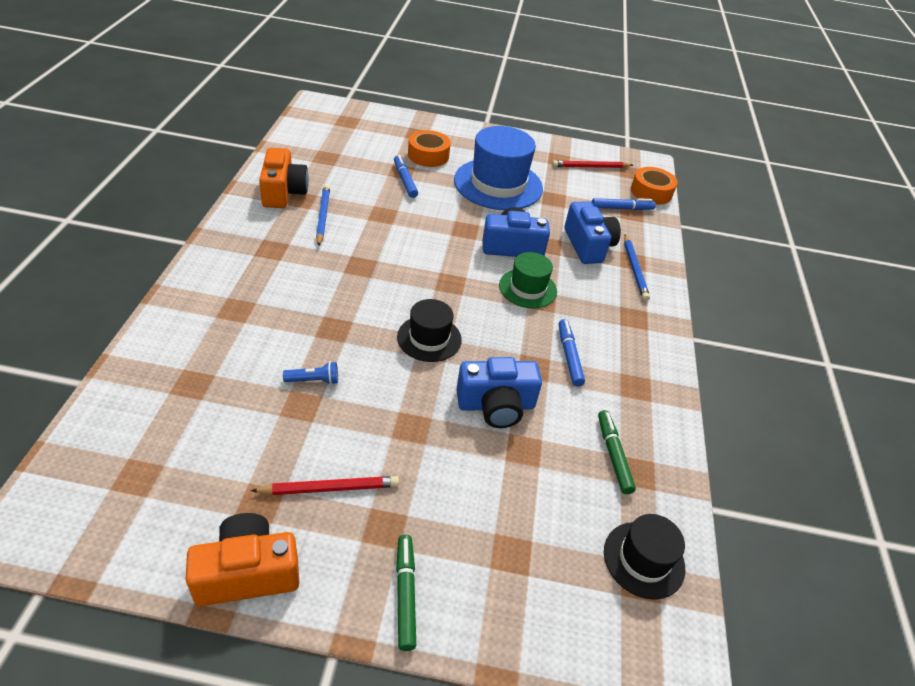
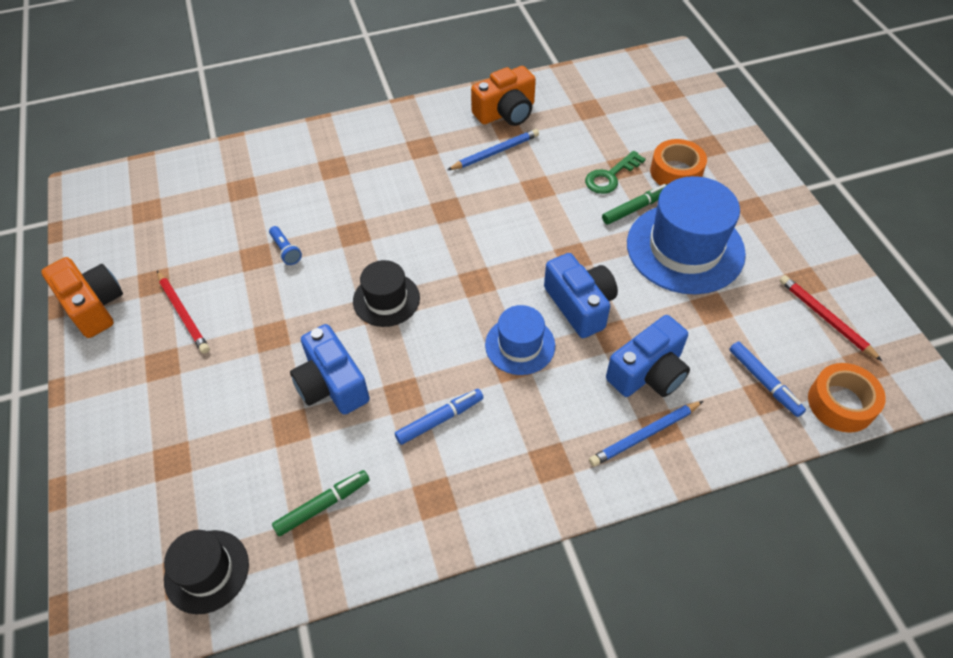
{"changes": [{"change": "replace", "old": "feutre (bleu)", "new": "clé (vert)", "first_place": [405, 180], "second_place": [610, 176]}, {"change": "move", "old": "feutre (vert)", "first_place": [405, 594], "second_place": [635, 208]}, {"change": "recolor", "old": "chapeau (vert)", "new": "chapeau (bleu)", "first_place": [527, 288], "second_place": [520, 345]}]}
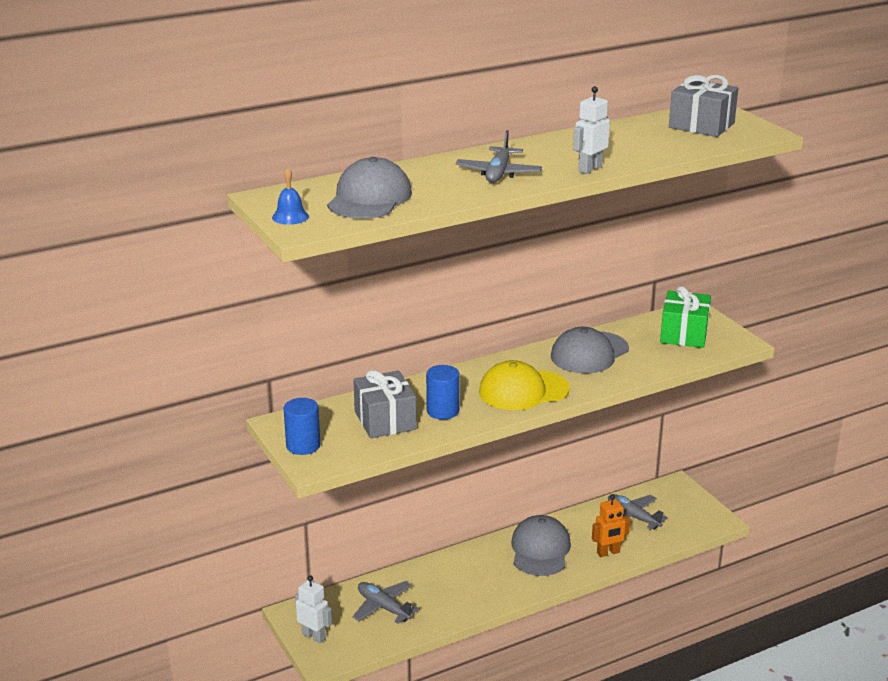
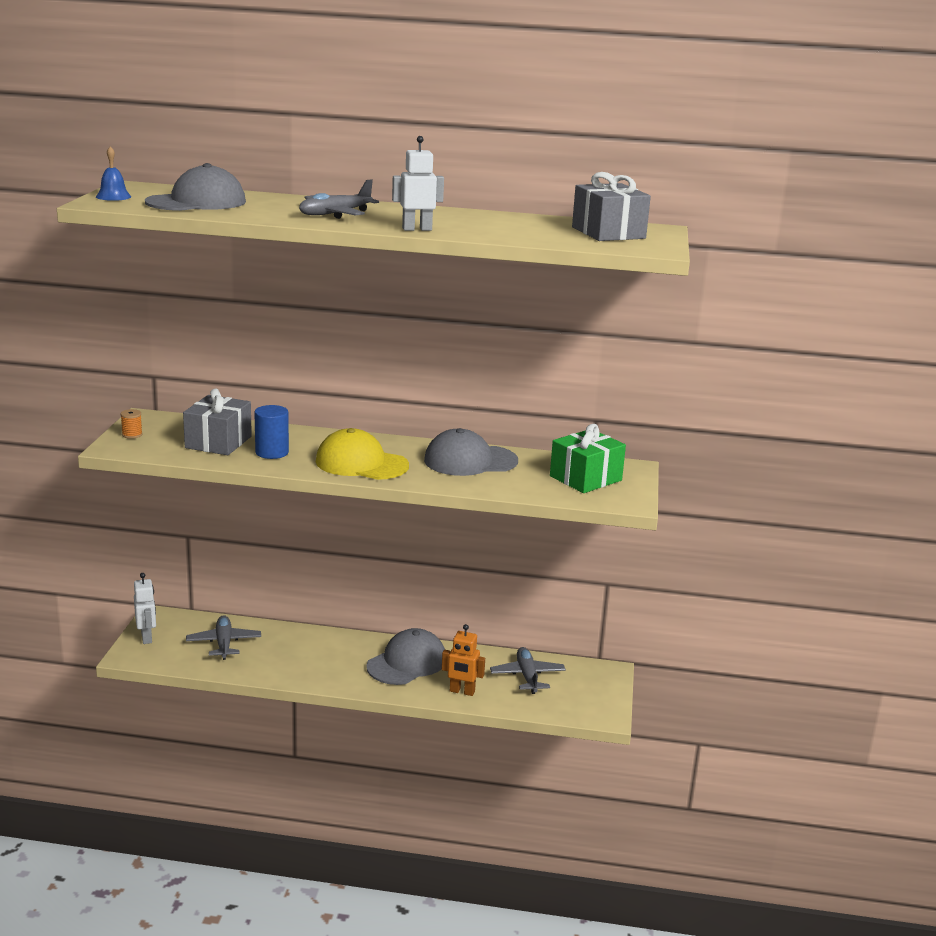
{"changes": [{"change": "replace", "old": "cylindre (bleu)", "new": "bobine (orange)", "first_place": [303, 445], "second_place": [132, 434]}]}
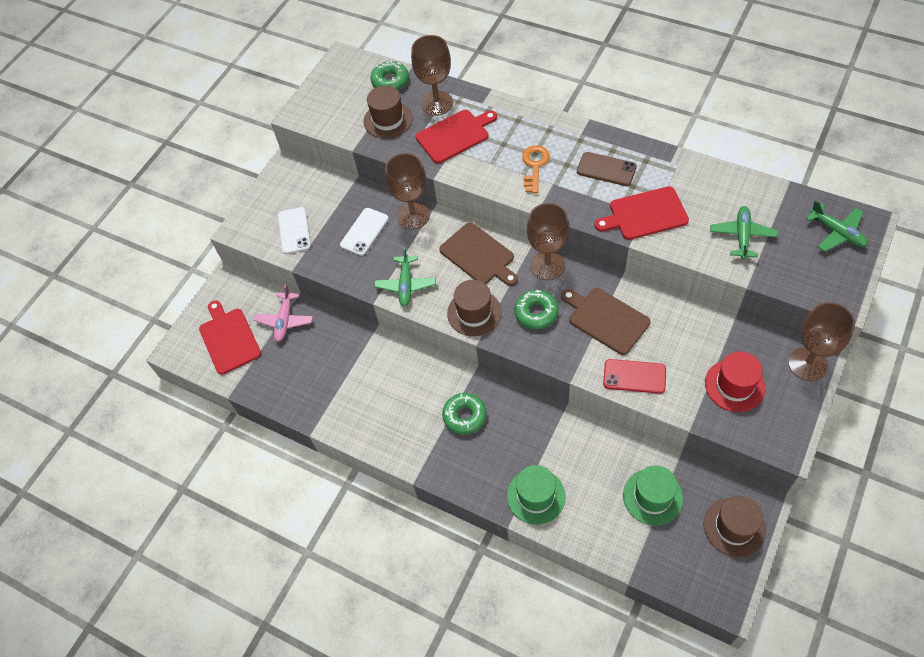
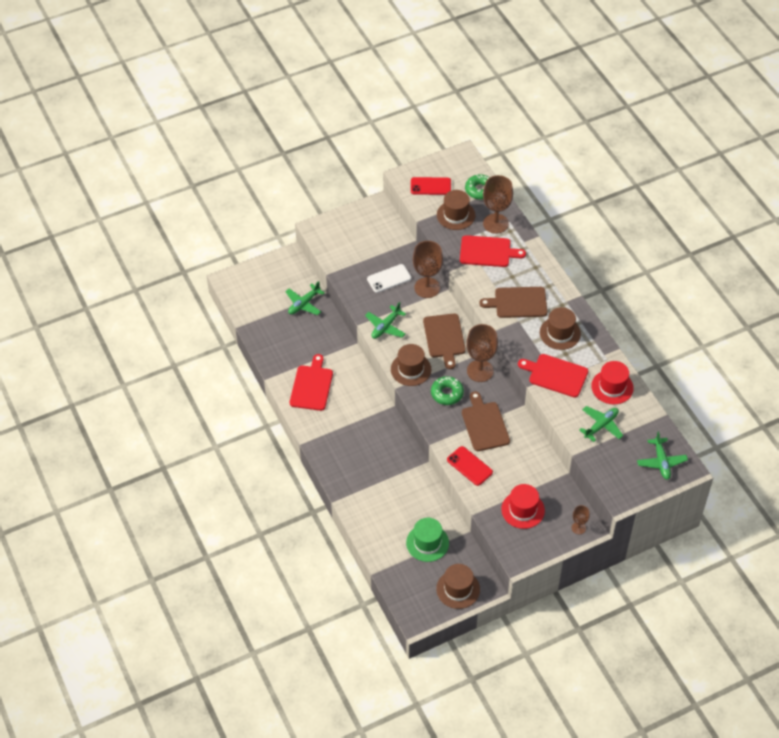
{"changes": [{"change": "move", "old": "planche à découper (rouge)", "first_place": [229, 339], "second_place": [311, 386]}, {"change": "recolor", "old": "avion (rose)", "new": "avion (vert)", "first_place": [285, 320], "second_place": [304, 304]}, {"change": "delete", "old": "téléphone (blanc)", "first_place": [294, 231]}, {"change": "delete", "old": "beignet (vert)", "first_place": [464, 416]}, {"change": "delete", "old": "chapeau (vert)", "first_place": [536, 496]}, {"change": "replace", "old": "clé (orange)", "new": "planche à découper (marron)", "first_place": [534, 166], "second_place": [518, 302]}, {"change": "replace", "old": "téléphone (marron)", "new": "chapeau (marron)", "first_place": [606, 169], "second_place": [560, 333]}, {"change": "resize", "old": "verre à pied (marron)", "first_place": [807, 364], "second_place": [578, 528], "factor": 0.5}, {"change": "insert", "new": "téléphone (rouge)", "second_place": [430, 186]}, {"change": "insert", "new": "chapeau (rouge)", "second_place": [612, 387]}]}
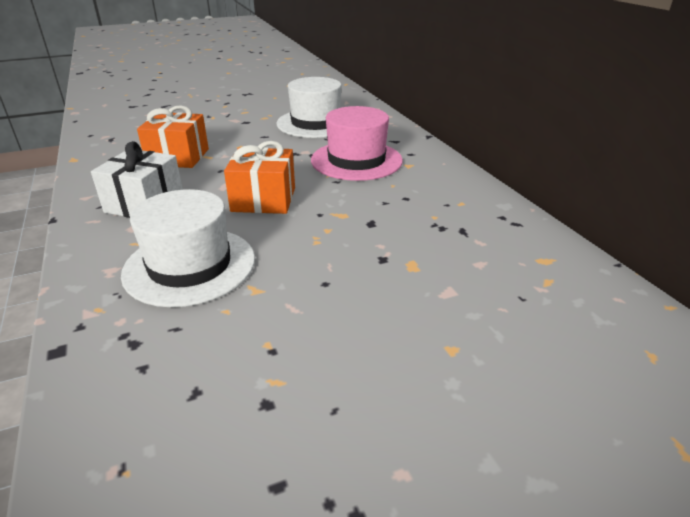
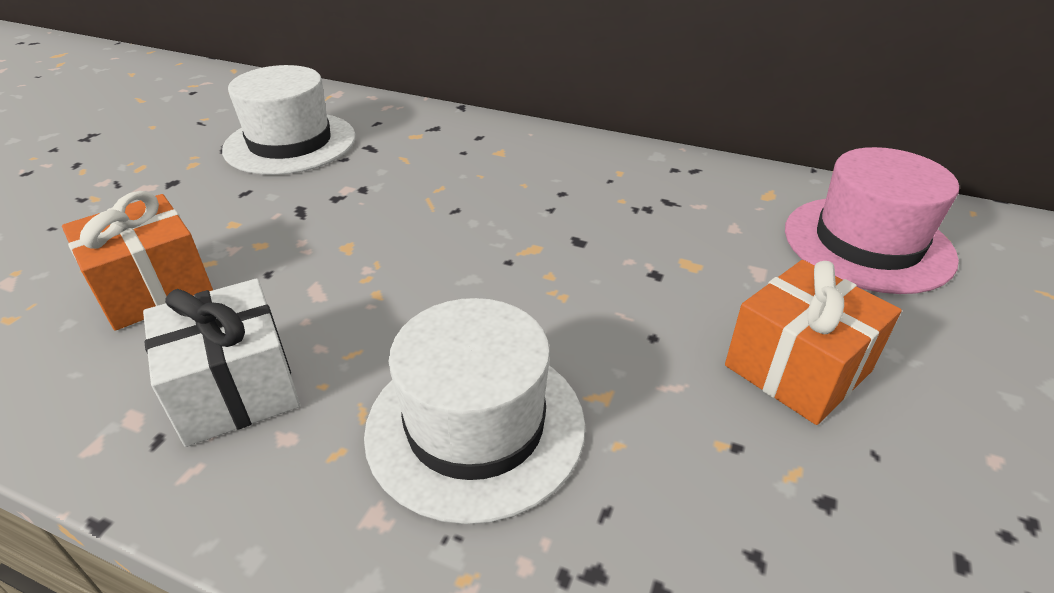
{"changes": [{"change": "move", "old": "cadeau (orange)", "first_place": [263, 199], "second_place": [797, 368]}, {"change": "move", "old": "chapeau (rose)", "first_place": [356, 160], "second_place": [867, 243]}]}
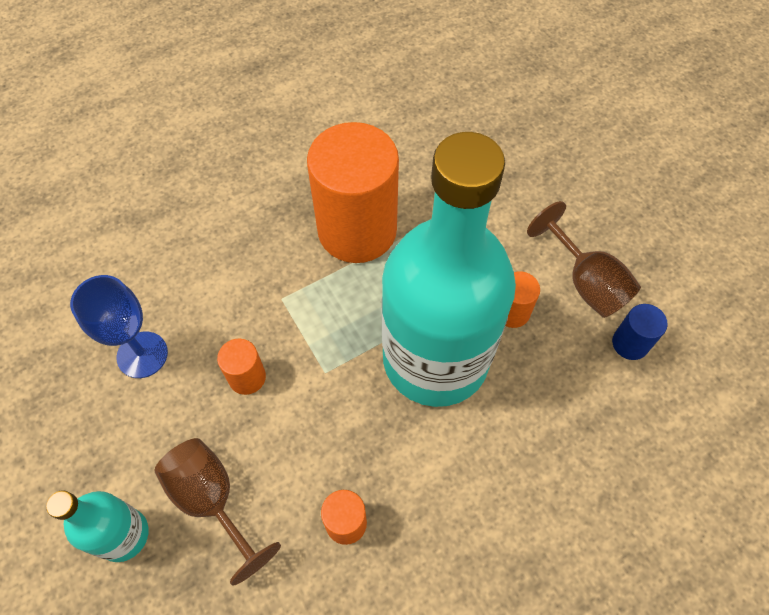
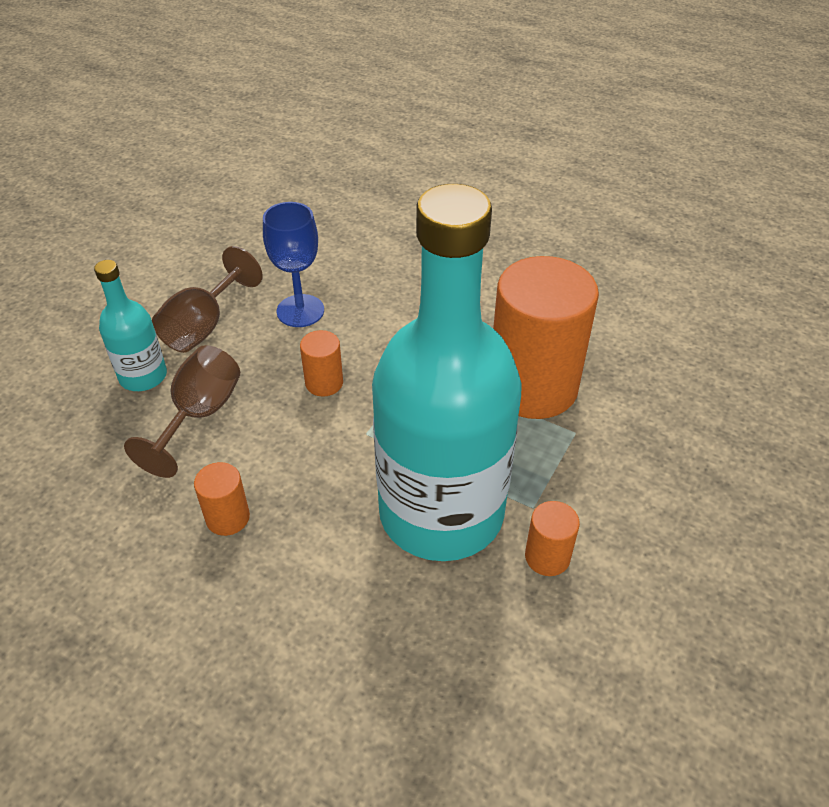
{"changes": [{"change": "move", "old": "verre à pied (marron)", "first_place": [585, 282], "second_place": [203, 326]}, {"change": "delete", "old": "cylindre (bleu)", "first_place": [630, 343]}]}
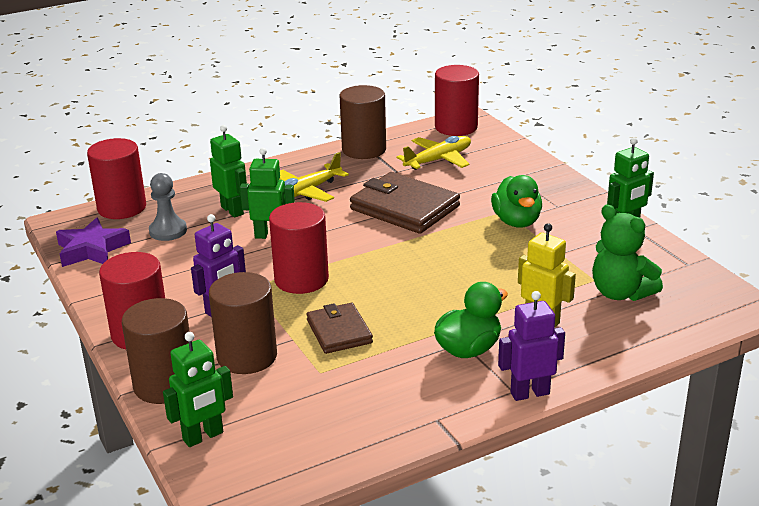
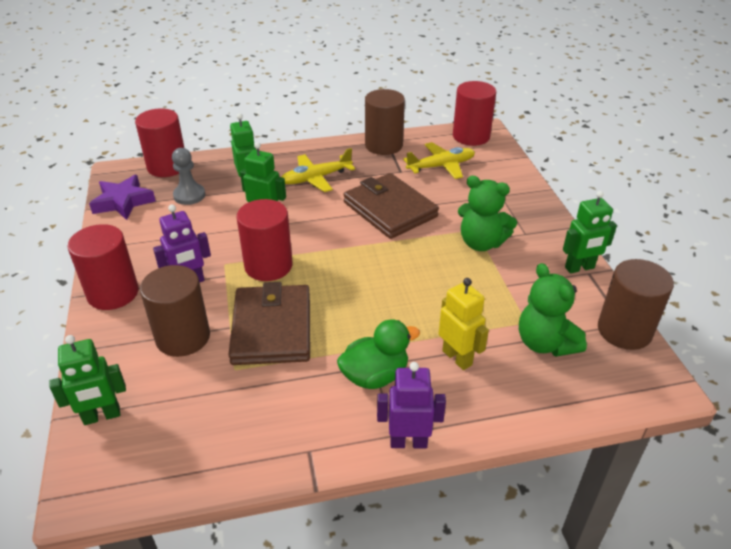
{"changes": [{"change": "move", "old": "cylindre (marron)", "first_place": [165, 385], "second_place": [624, 330]}, {"change": "resize", "old": "portefeuille (marron)", "first_place": [339, 331], "second_place": [272, 328], "factor": 1.66}, {"change": "replace", "old": "canard (vert)", "new": "ours en peluche (vert)", "first_place": [516, 221], "second_place": [481, 243]}]}
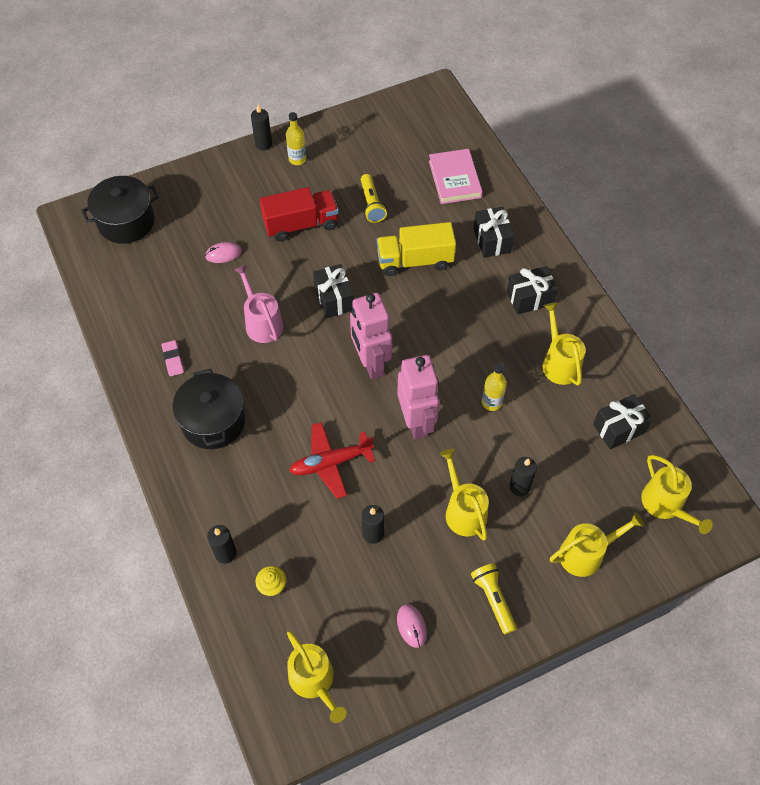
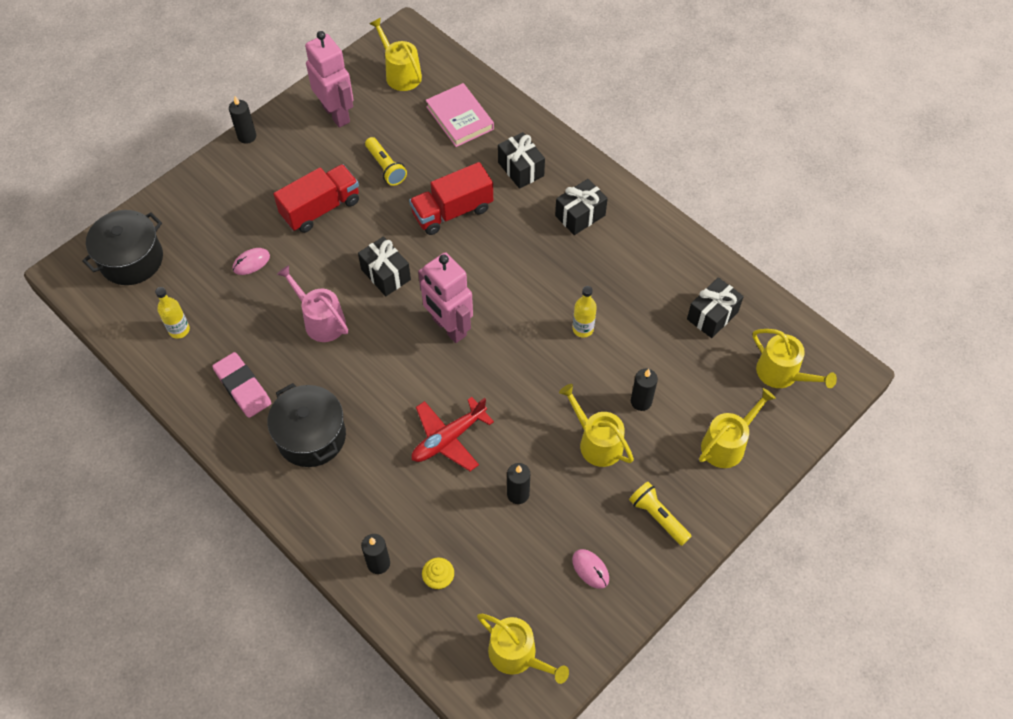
{"changes": [{"change": "resize", "old": "gomme (rose)", "first_place": [173, 359], "second_place": [243, 387], "factor": 1.69}, {"change": "move", "old": "bouteille (jaune)", "first_place": [297, 159], "second_place": [179, 330]}, {"change": "recolor", "old": "camion (jaune)", "new": "camion (rouge)", "first_place": [415, 260], "second_place": [452, 211]}, {"change": "move", "old": "robot (rose)", "first_place": [416, 422], "second_place": [336, 114]}, {"change": "move", "old": "arrosoir (jaune)", "first_place": [559, 363], "second_place": [400, 74]}]}
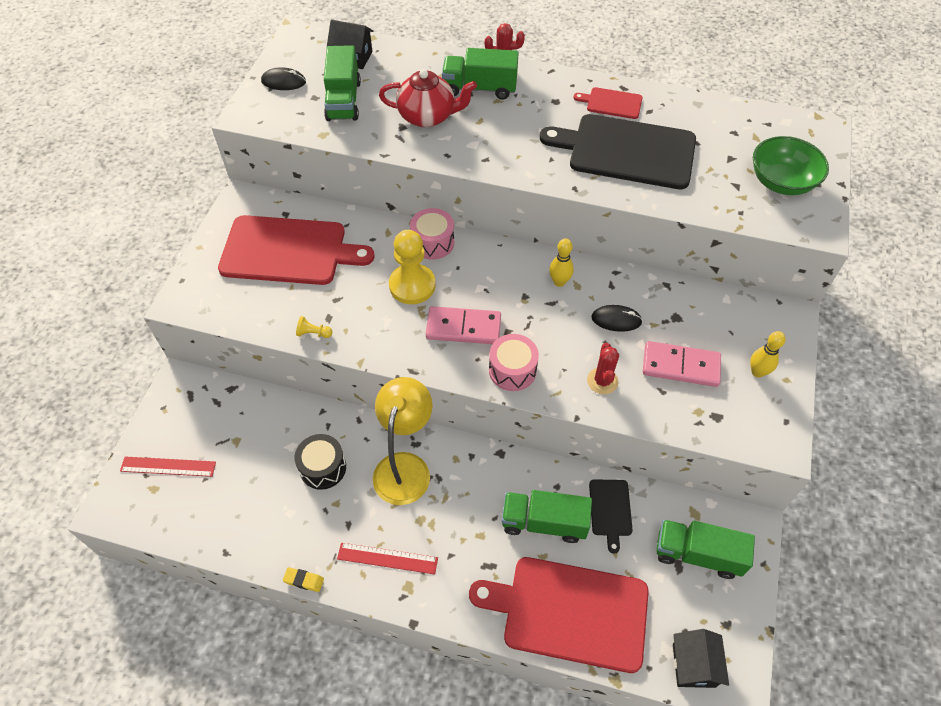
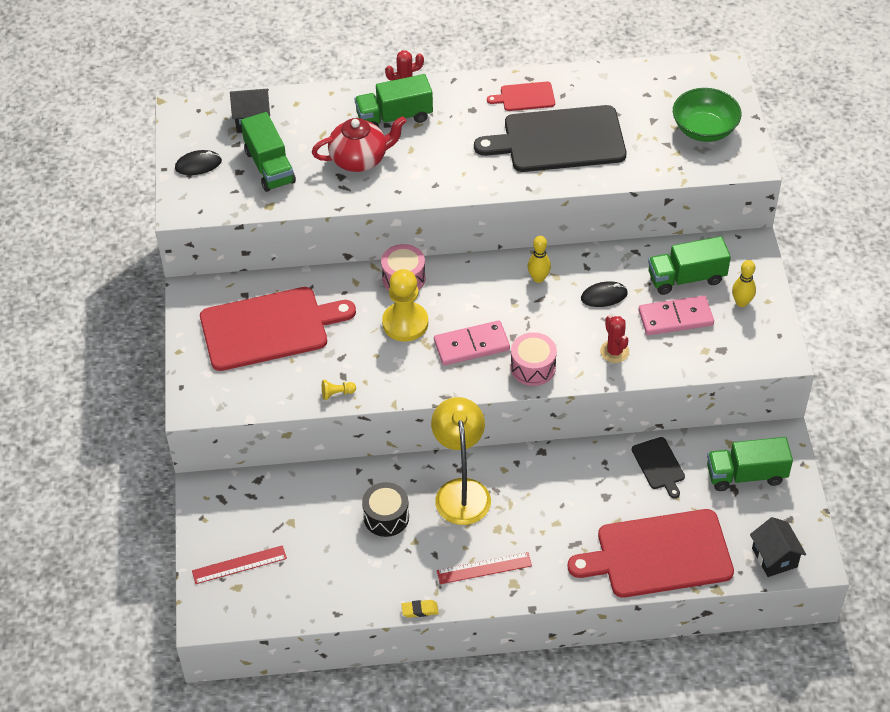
{"changes": [{"change": "move", "old": "camion (vert)", "first_place": [544, 522], "second_place": [686, 278]}]}
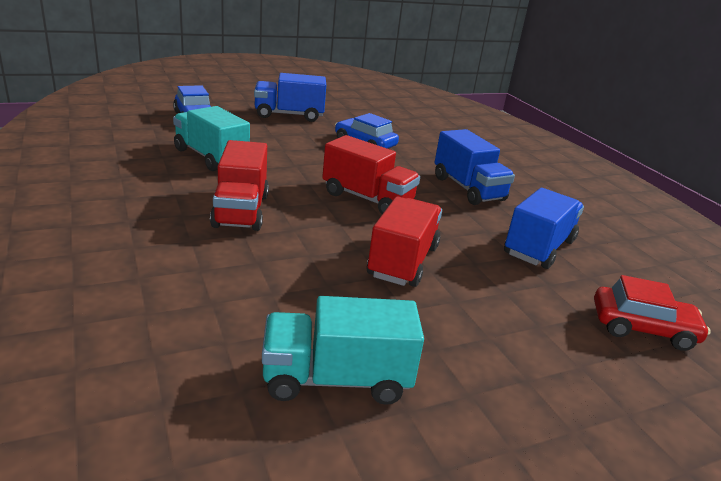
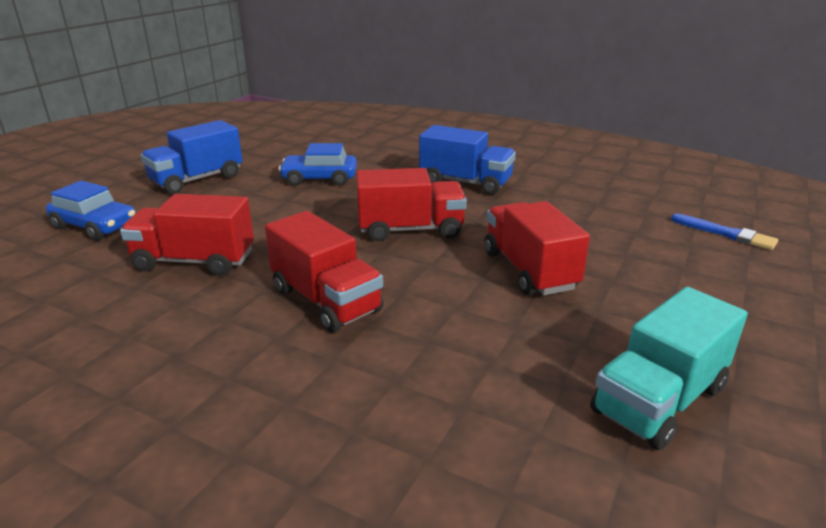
{"changes": [{"change": "recolor", "old": "camion (turquoise)", "new": "camion (rouge)", "first_place": [211, 157], "second_place": [194, 261]}, {"change": "delete", "old": "camion (bleu)", "first_place": [539, 247]}, {"change": "replace", "old": "voiture (rouge)", "new": "pinceau (bleu)", "first_place": [642, 328], "second_place": [726, 233]}]}
